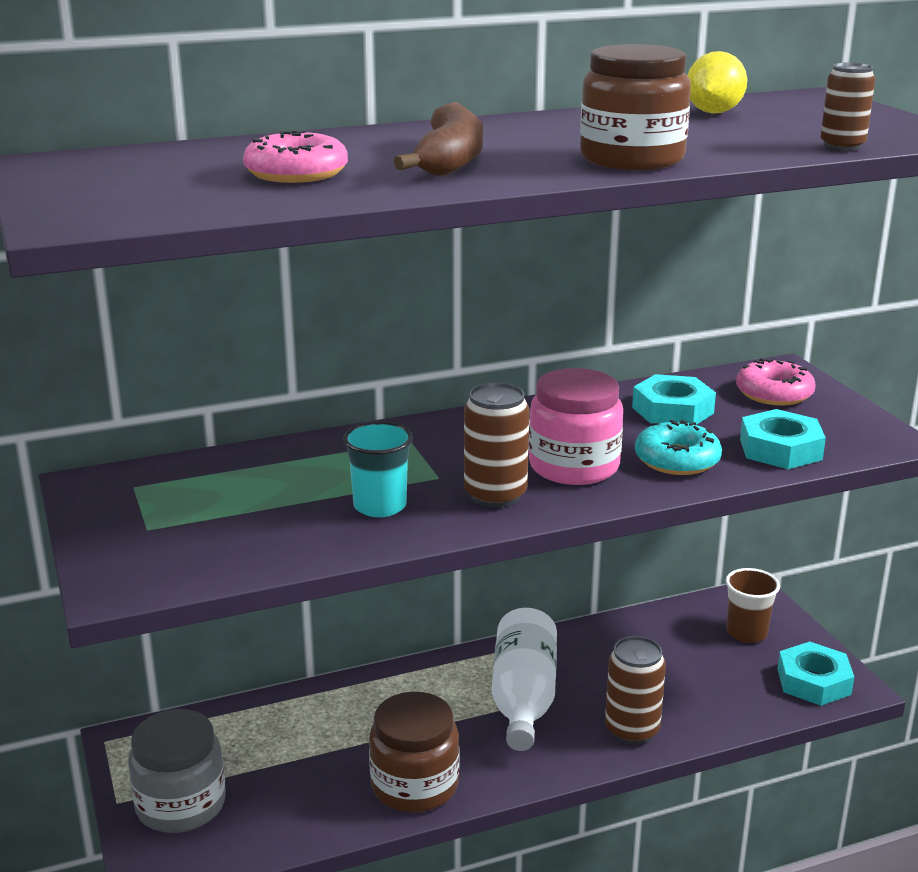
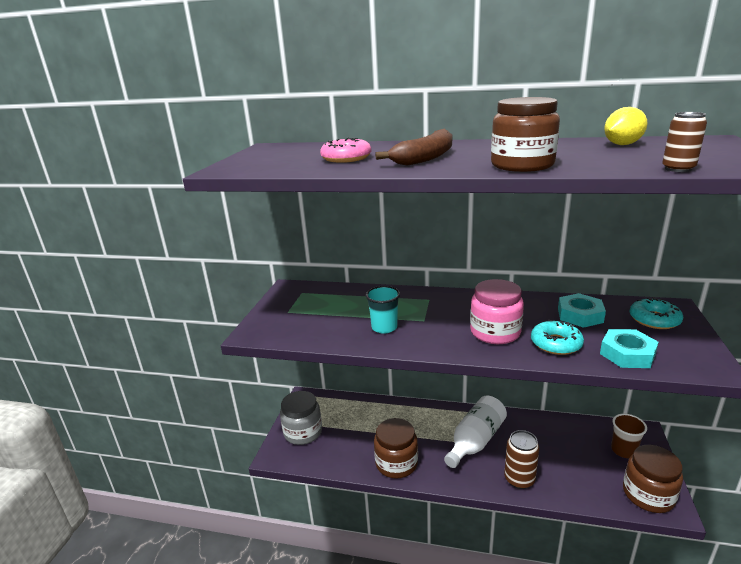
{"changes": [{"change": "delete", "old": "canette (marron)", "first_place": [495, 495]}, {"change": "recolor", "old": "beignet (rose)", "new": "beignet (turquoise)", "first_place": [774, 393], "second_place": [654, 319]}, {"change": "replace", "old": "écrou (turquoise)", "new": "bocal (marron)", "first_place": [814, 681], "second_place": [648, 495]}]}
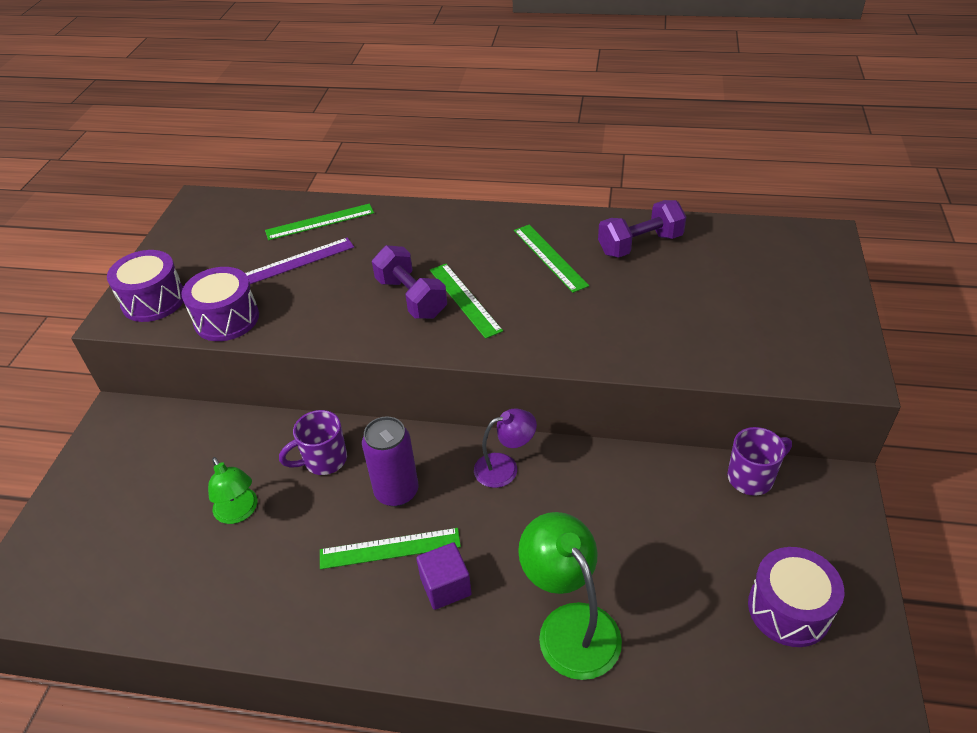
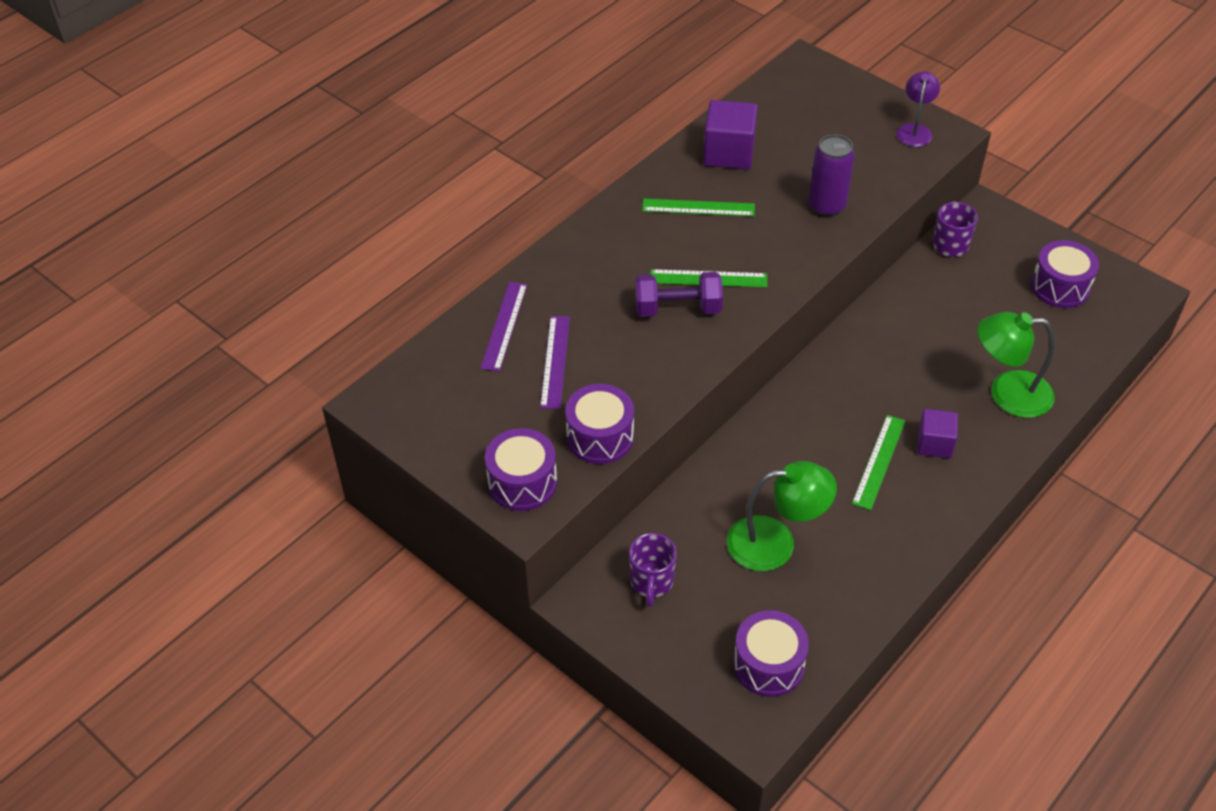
{"changes": [{"change": "resize", "old": "lampe (vert)", "first_place": [239, 512], "second_place": [775, 543], "factor": 1.58}, {"change": "recolor", "old": "règle (vert)", "new": "règle (violet)", "first_place": [320, 222], "second_place": [504, 326]}, {"change": "move", "old": "tasse (violet)", "first_place": [323, 460], "second_place": [651, 582]}, {"change": "move", "old": "canette (violet)", "first_place": [396, 492], "second_place": [827, 206]}, {"change": "move", "old": "lampe (violet)", "first_place": [505, 467], "second_place": [914, 130]}, {"change": "replace", "old": "haltère (violet)", "new": "cube (violet)", "first_place": [640, 245], "second_place": [729, 153]}, {"change": "insert", "new": "tambour (violet)", "second_place": [768, 665]}]}
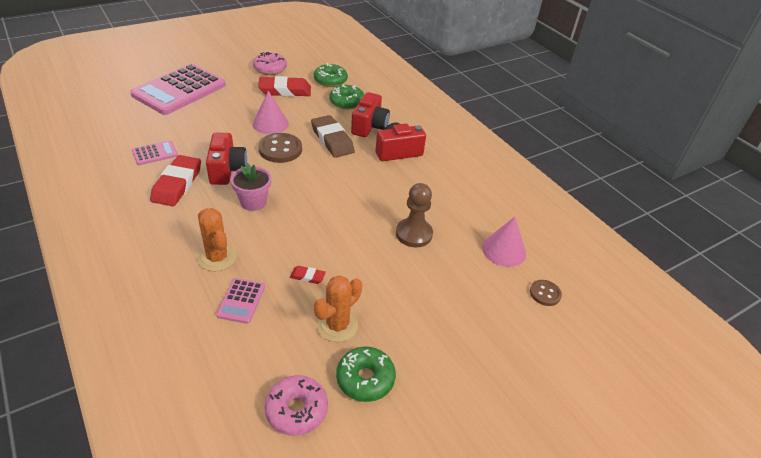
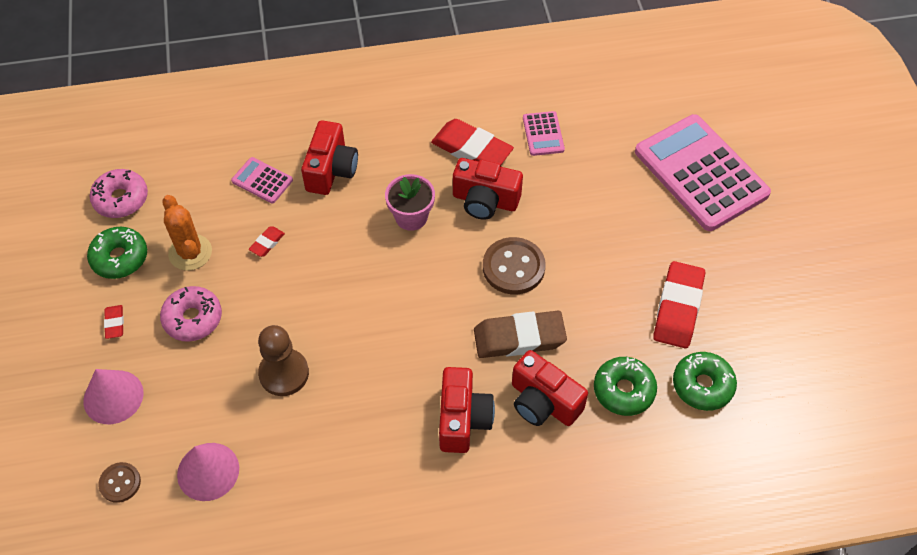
{"changes": [{"change": "replace", "old": "cactus (orange)", "new": "appareil photo (rouge)", "first_place": [217, 258], "second_place": [331, 170]}, {"change": "move", "old": "cône (rose)", "first_place": [270, 124], "second_place": [113, 397]}, {"change": "move", "old": "beignet (rose)", "first_place": [270, 69], "second_place": [193, 318]}, {"change": "insert", "new": "gomme (rouge)", "second_place": [114, 323]}]}
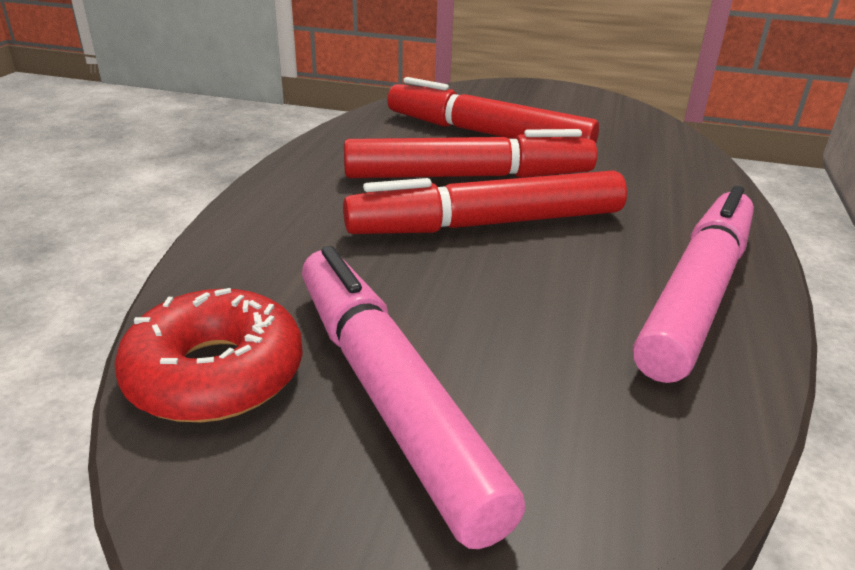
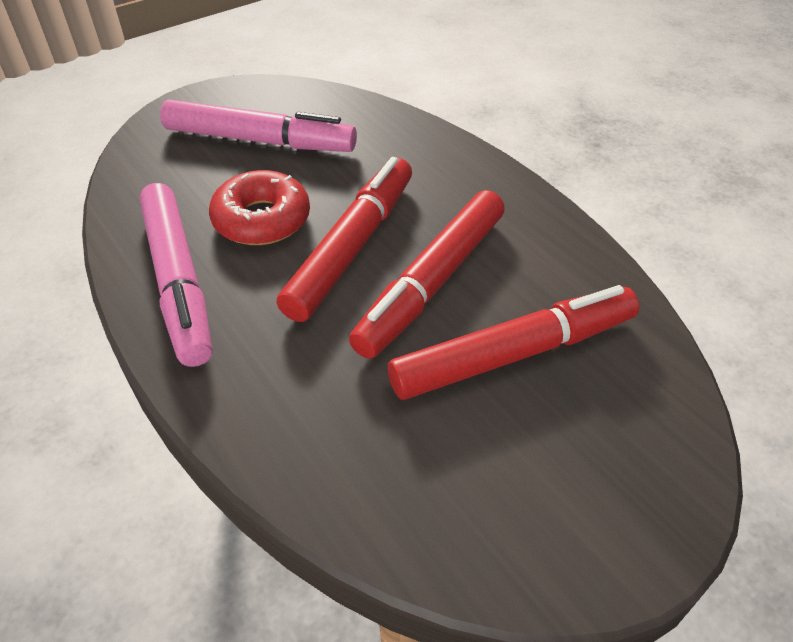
{"changes": [{"change": "move", "old": "beignet (rouge)", "first_place": [215, 374], "second_place": [262, 219]}]}
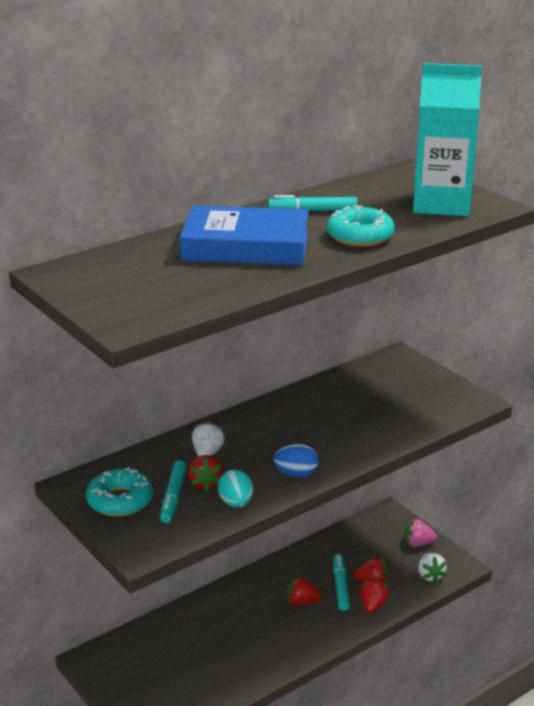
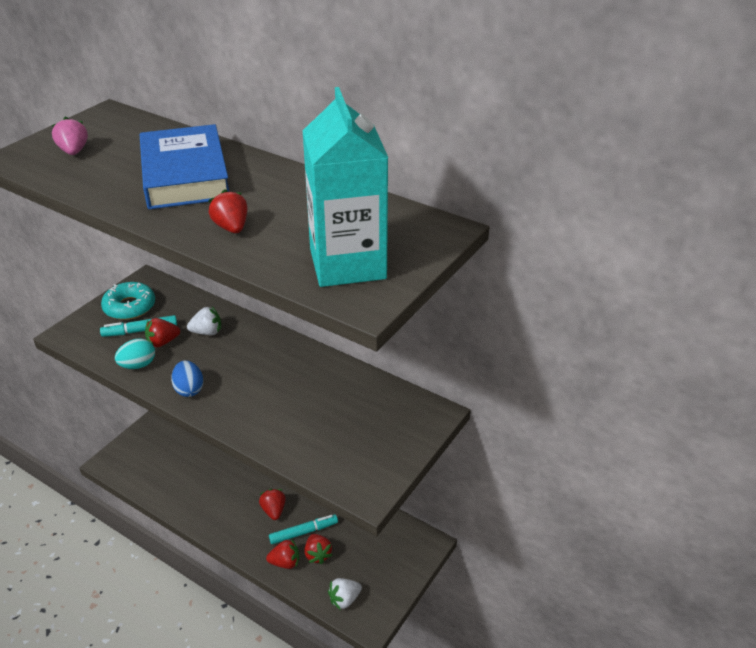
{"changes": [{"change": "delete", "old": "feutre (turquoise)", "first_place": [313, 211]}, {"change": "replace", "old": "beignet (turquoise)", "new": "fraise (rouge)", "first_place": [360, 236], "second_place": [231, 228]}, {"change": "move", "old": "fraise (rose)", "first_place": [418, 543], "second_place": [74, 151]}]}
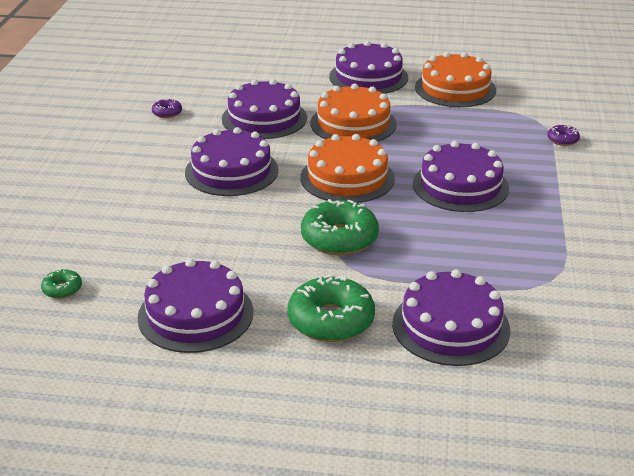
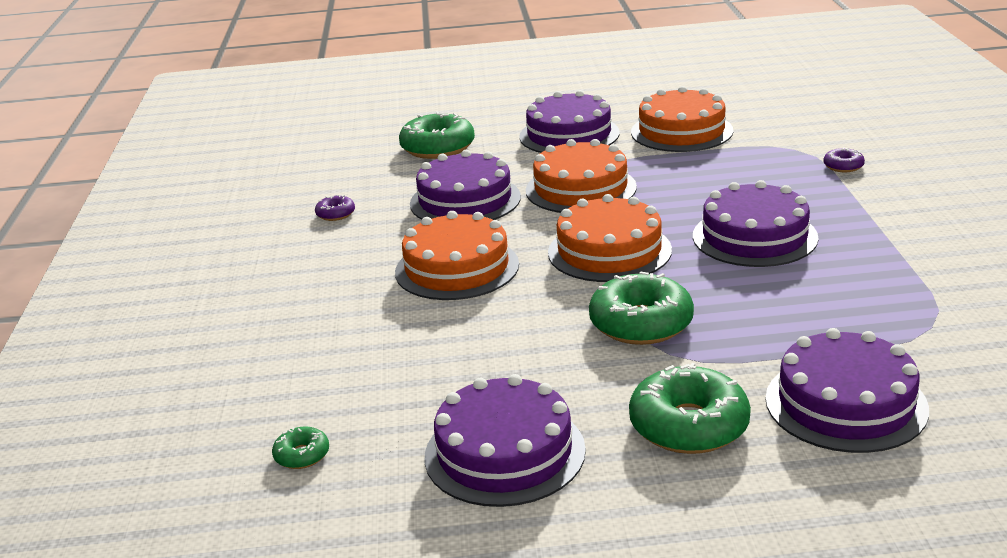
{"changes": [{"change": "recolor", "old": "gâteau (violet)", "new": "gâteau (orange)", "first_place": [231, 171], "second_place": [457, 268]}, {"change": "insert", "new": "beignet (vert)", "second_place": [438, 148]}]}
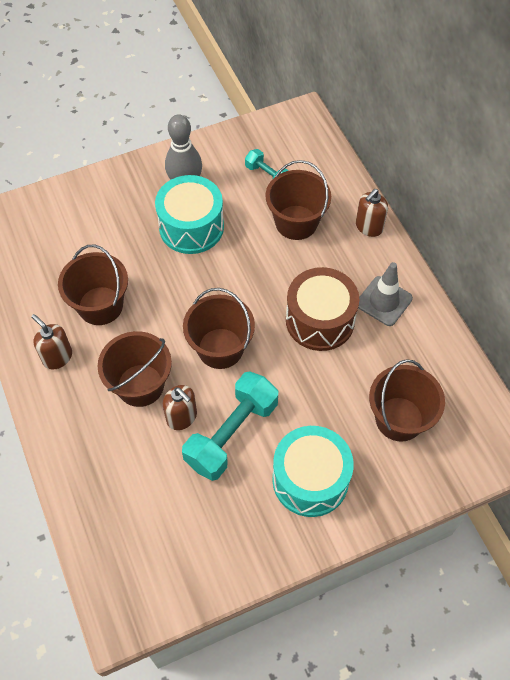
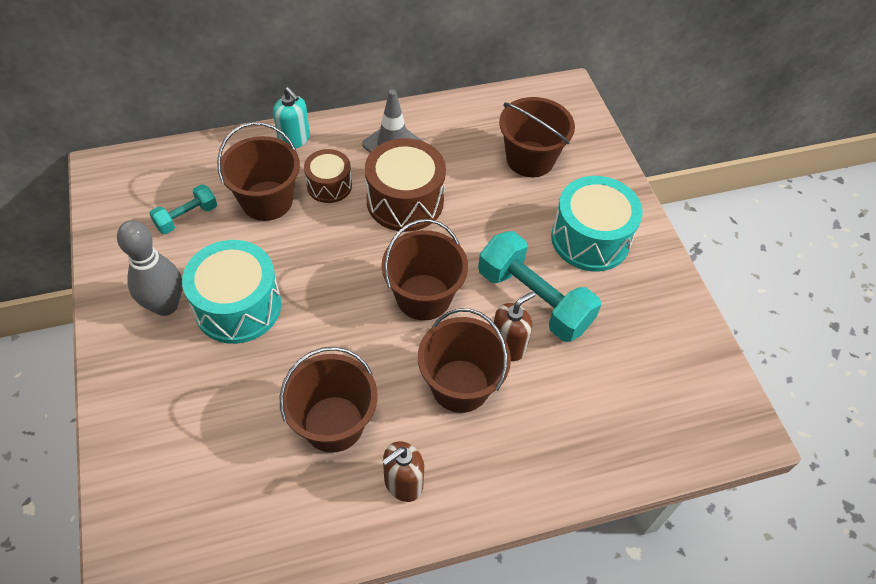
{"changes": [{"change": "recolor", "old": "distributeur de savon (marron)", "new": "distributeur de savon (turquoise)", "first_place": [369, 227], "second_place": [294, 139]}, {"change": "insert", "new": "tambour (marron)", "second_place": [329, 185]}]}
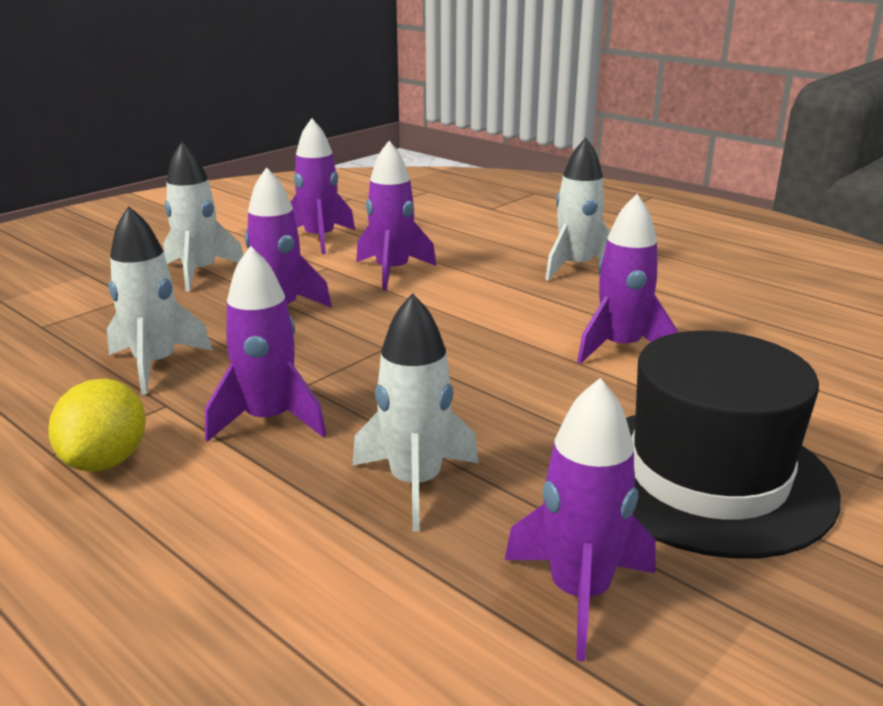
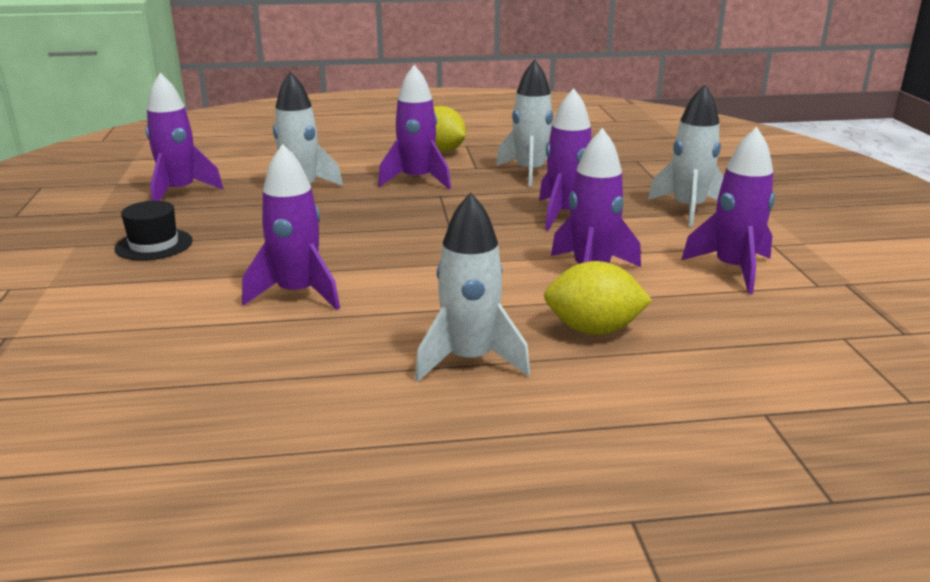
{"changes": [{"change": "resize", "old": "chapeau (noir)", "first_place": [707, 478], "second_place": [154, 245], "factor": 0.45}, {"change": "insert", "new": "citron (jaune)", "second_place": [593, 330]}]}
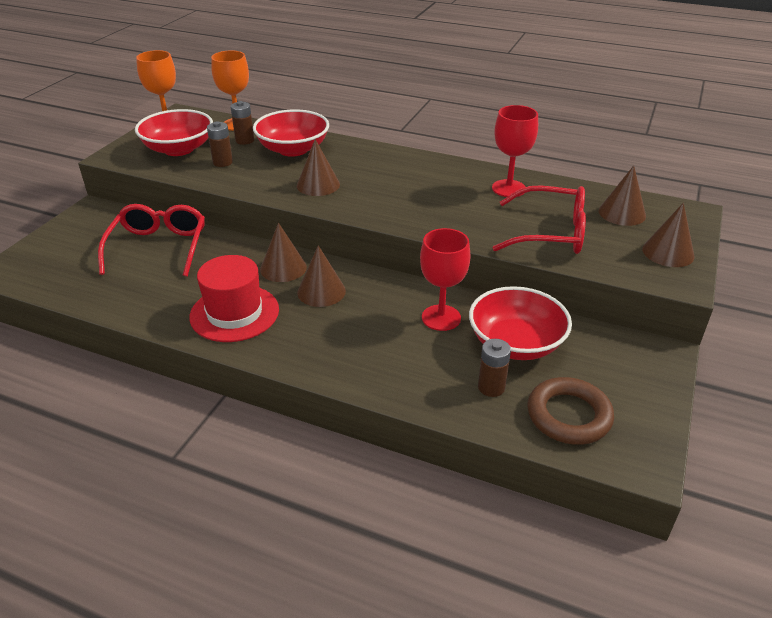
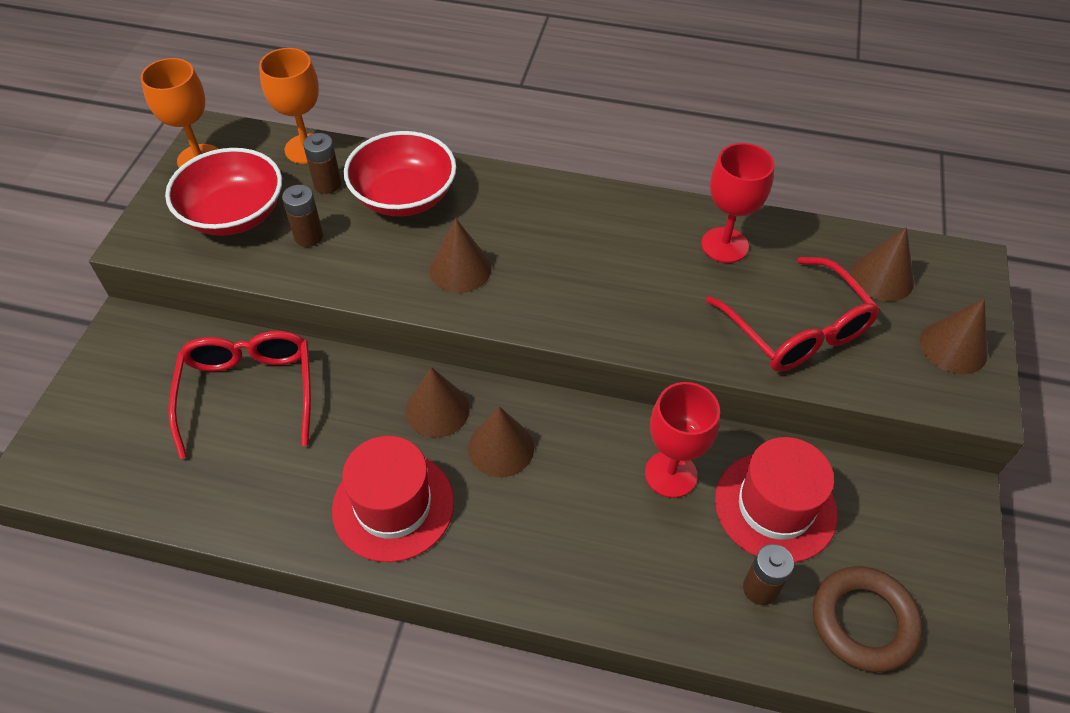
{"changes": [{"change": "replace", "old": "bol (rouge)", "new": "chapeau (rouge)", "first_place": [516, 343], "second_place": [775, 506]}, {"change": "rotate", "old": "lunettes (rouge)", "first_place": [549, 233], "second_place": [796, 328], "degrees": 60}]}
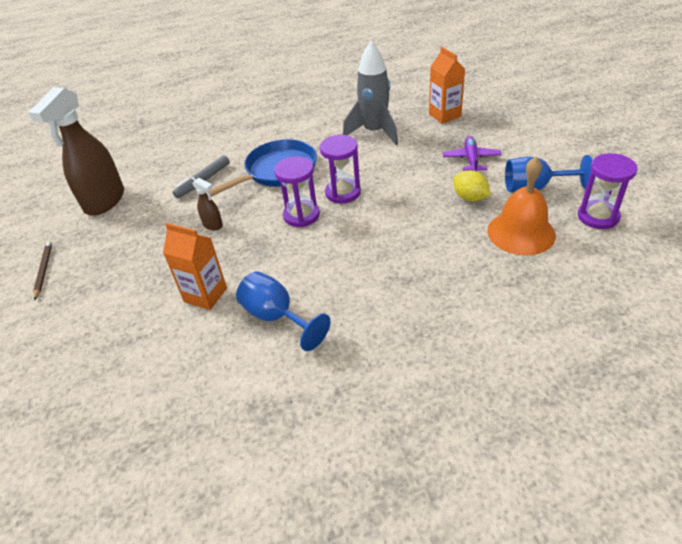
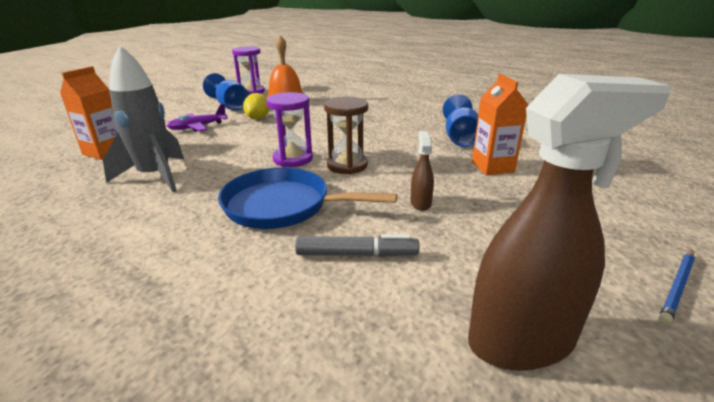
{"changes": [{"change": "recolor", "old": "crayon (marron)", "new": "crayon (bleu)", "first_place": [44, 270], "second_place": [677, 287]}, {"change": "recolor", "old": "sablier (violet)", "new": "sablier (marron)", "first_place": [301, 215], "second_place": [347, 165]}]}
